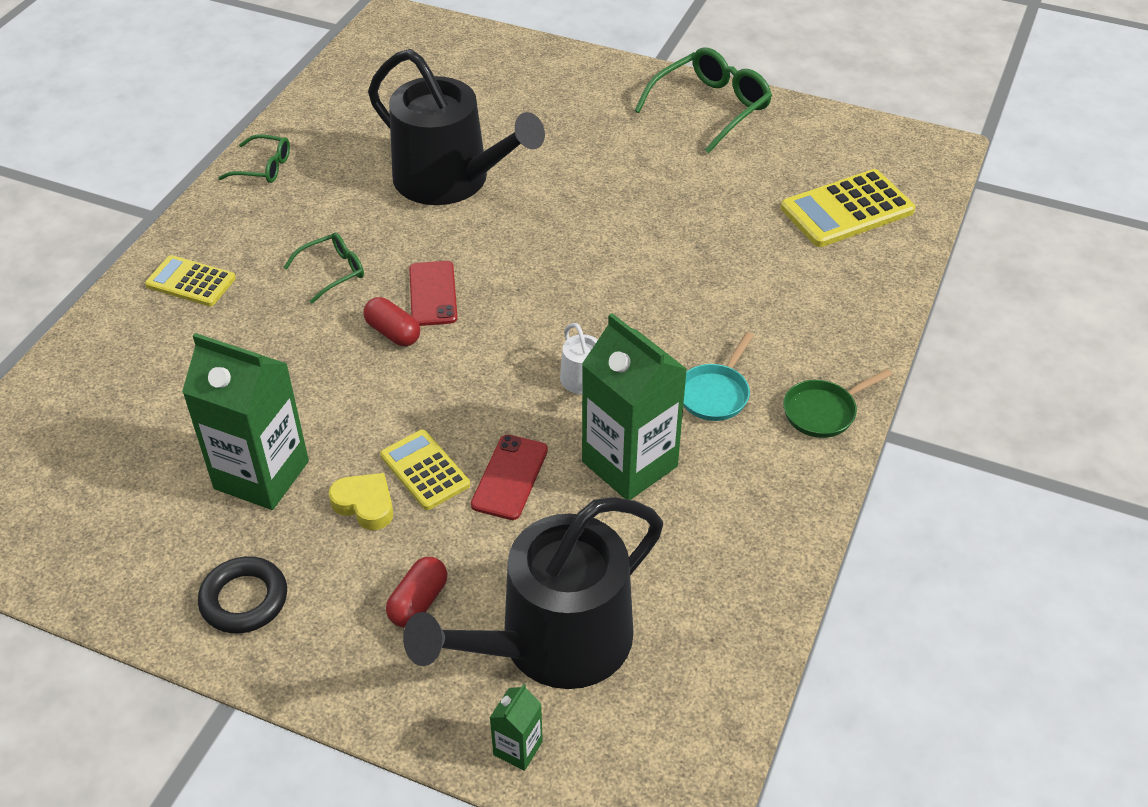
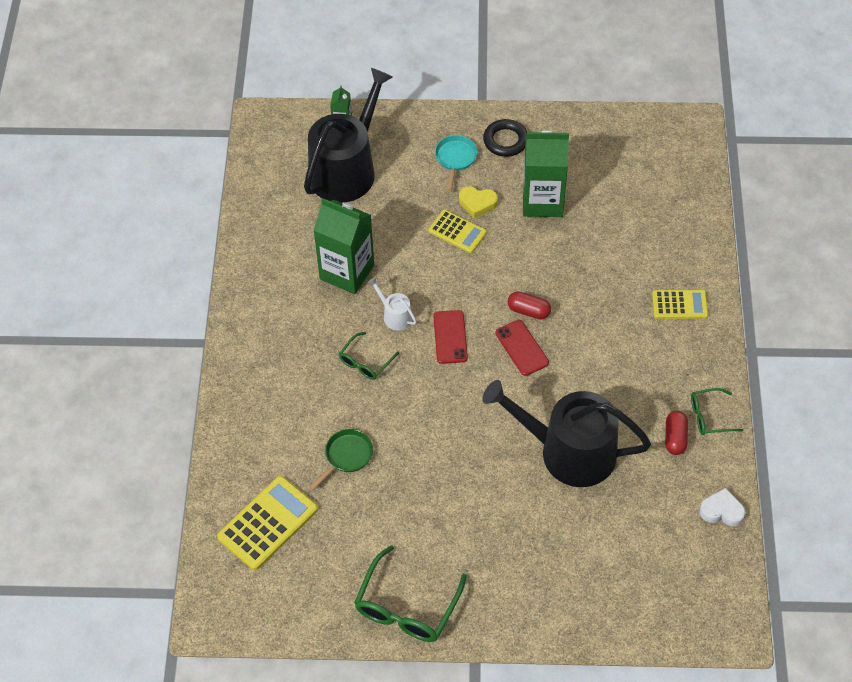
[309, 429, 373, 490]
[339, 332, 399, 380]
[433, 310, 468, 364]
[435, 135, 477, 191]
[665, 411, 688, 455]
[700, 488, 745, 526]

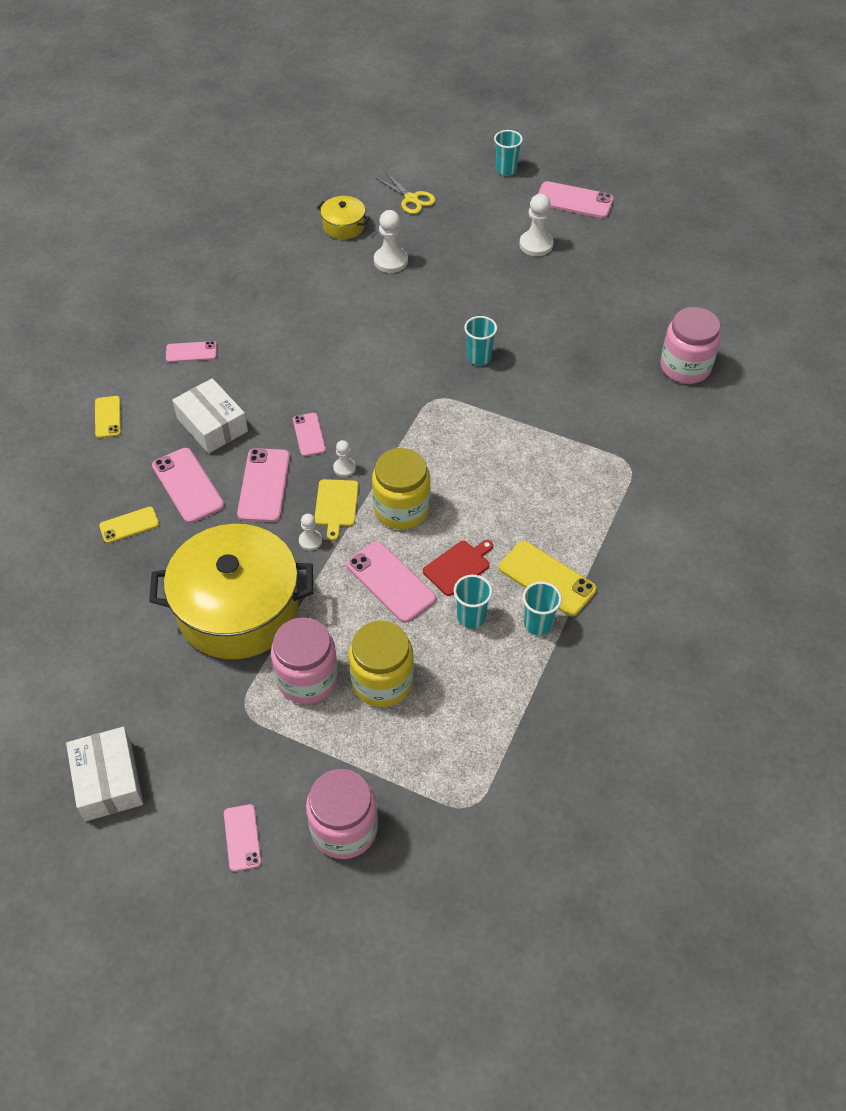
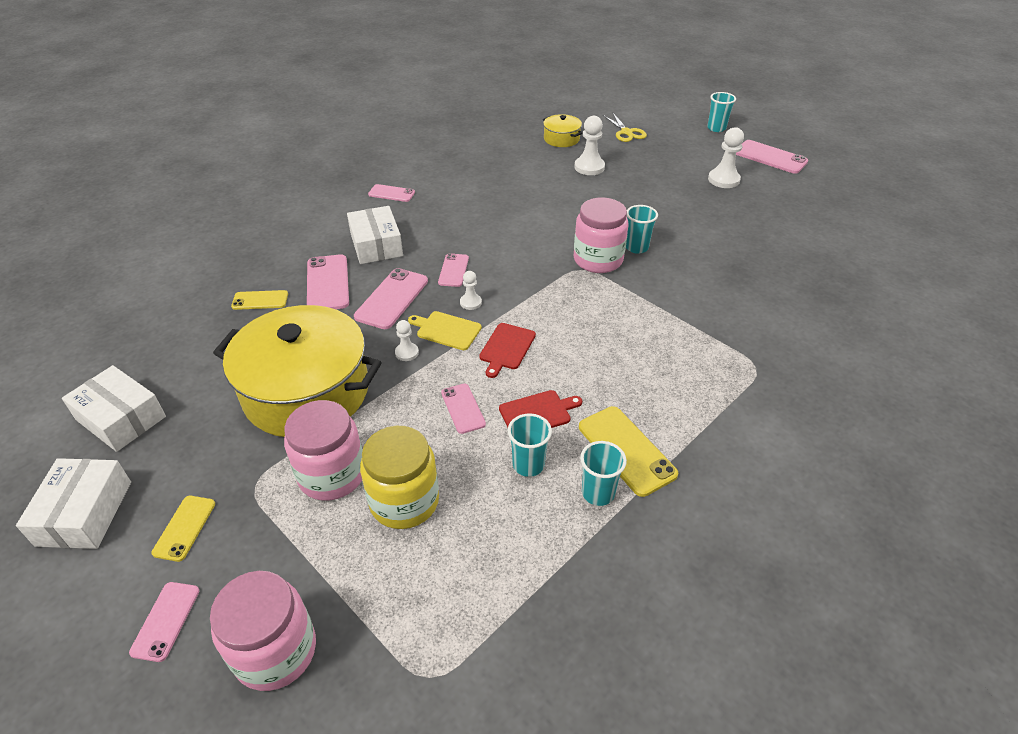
[62, 365, 166, 452]
[151, 496, 215, 562]
[408, 311, 482, 350]
[441, 384, 486, 434]
[479, 323, 536, 378]
[574, 197, 629, 273]

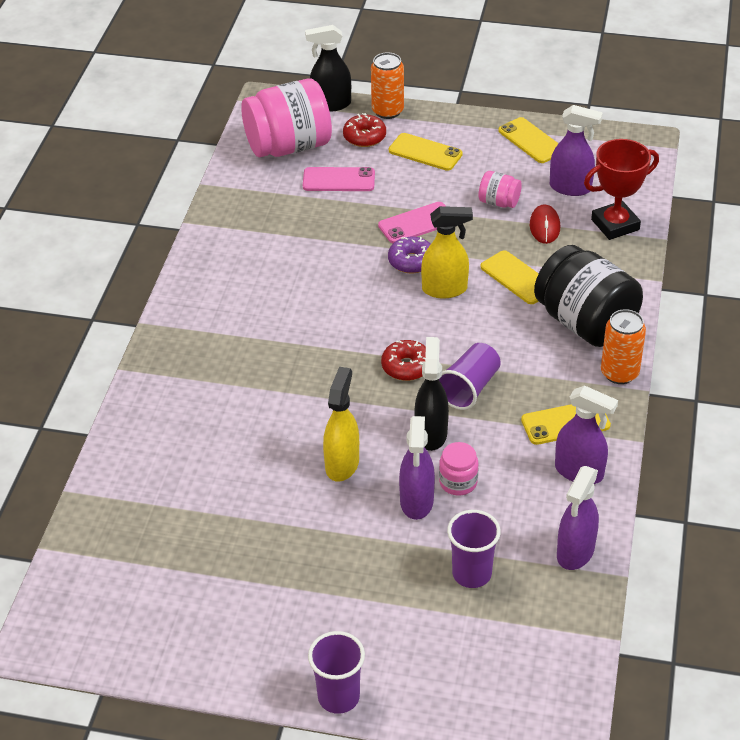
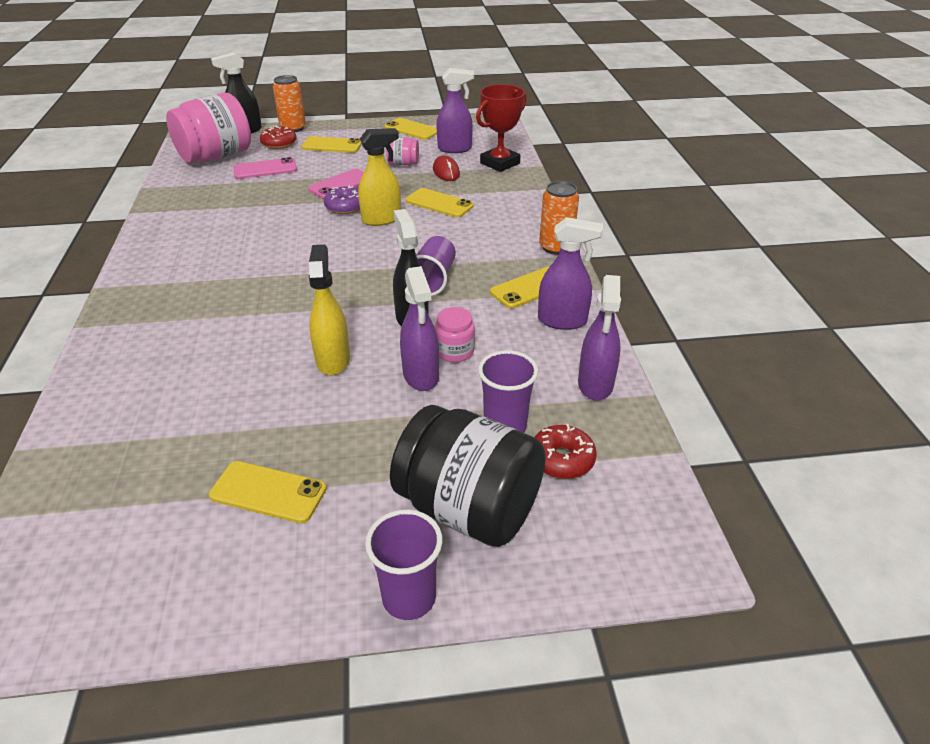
[209, 461, 327, 523]
[390, 405, 546, 547]
[534, 424, 597, 479]

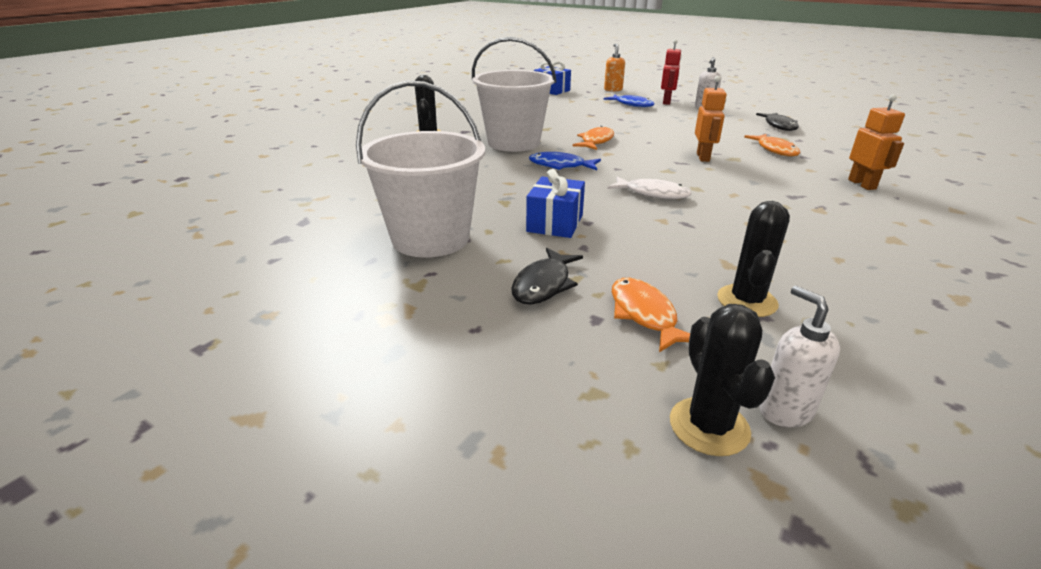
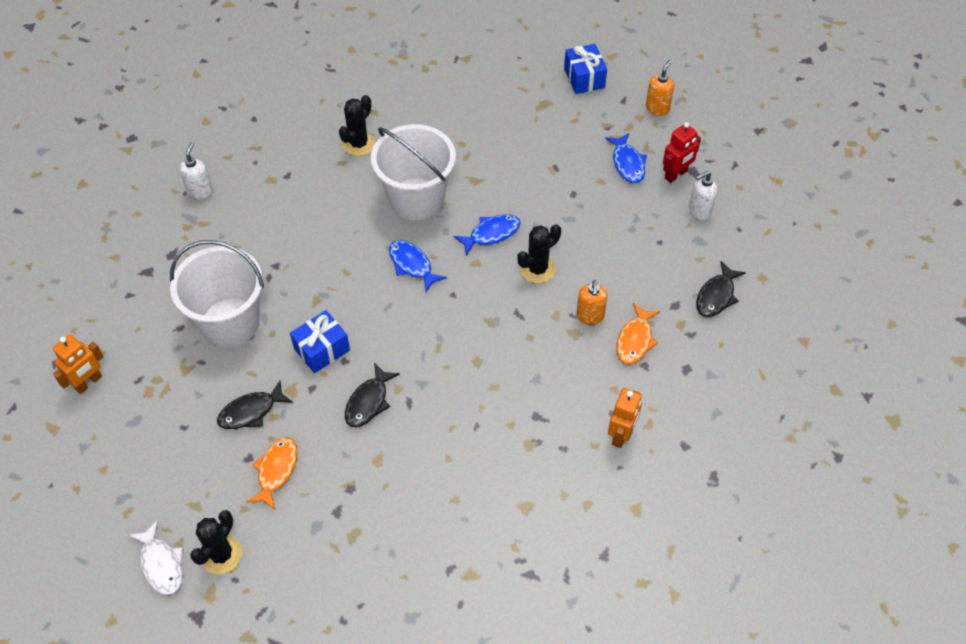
[53, 334, 104, 394]
[128, 520, 183, 595]
[179, 142, 213, 199]
[345, 363, 400, 427]
[453, 214, 521, 256]
[517, 224, 561, 283]
[576, 280, 608, 325]

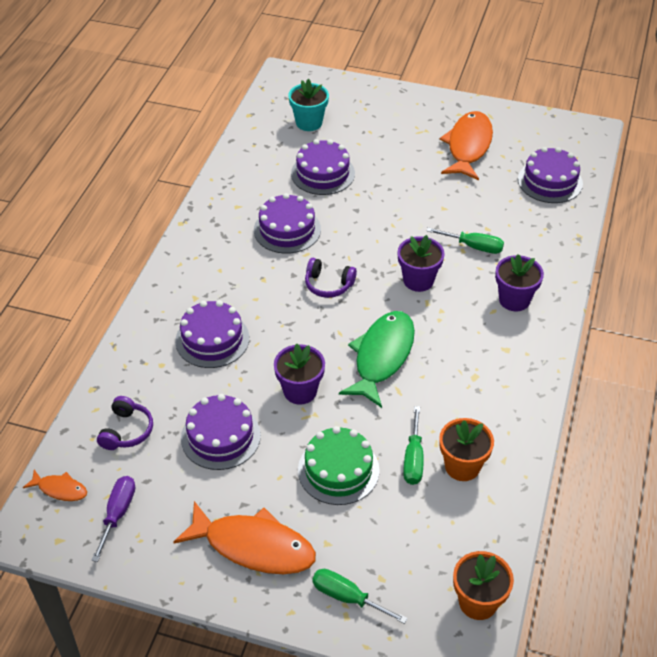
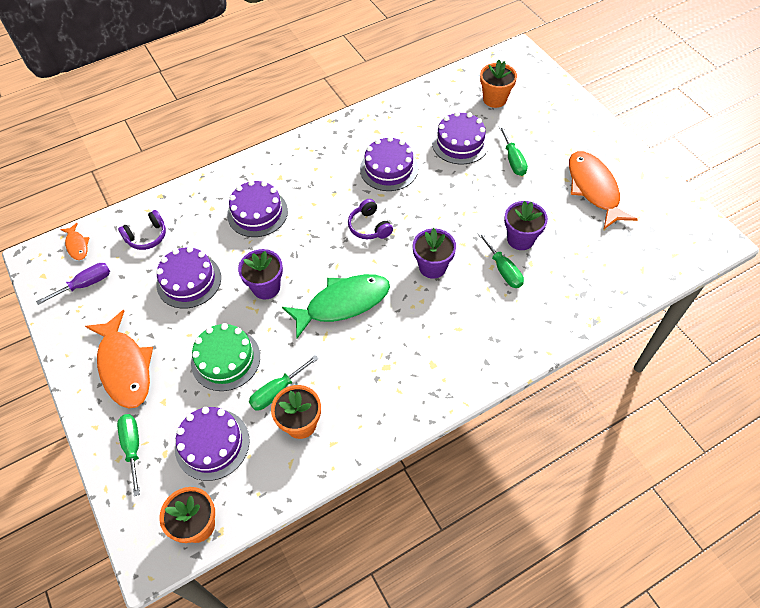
[175, 407, 250, 481]
[480, 60, 517, 108]
[499, 125, 528, 176]
[504, 201, 548, 250]
[569, 151, 638, 229]

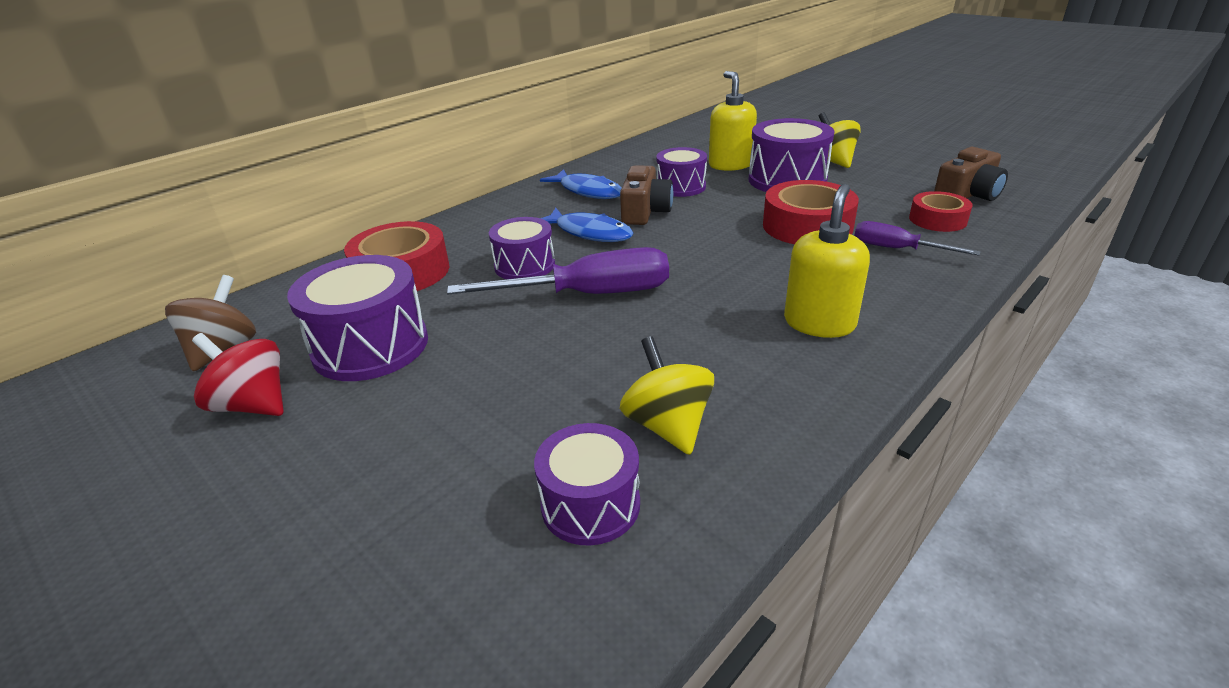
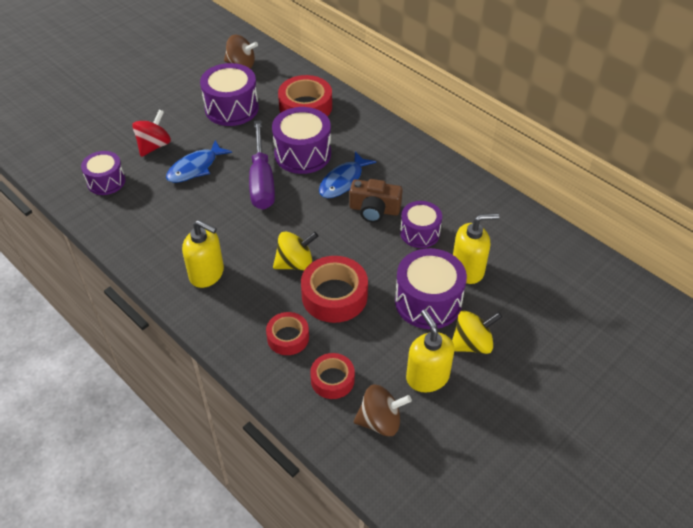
[132, 109, 171, 157]
[166, 140, 232, 183]
[266, 312, 309, 355]
[272, 107, 331, 174]
[273, 231, 318, 270]
[354, 384, 412, 436]
[406, 310, 454, 392]

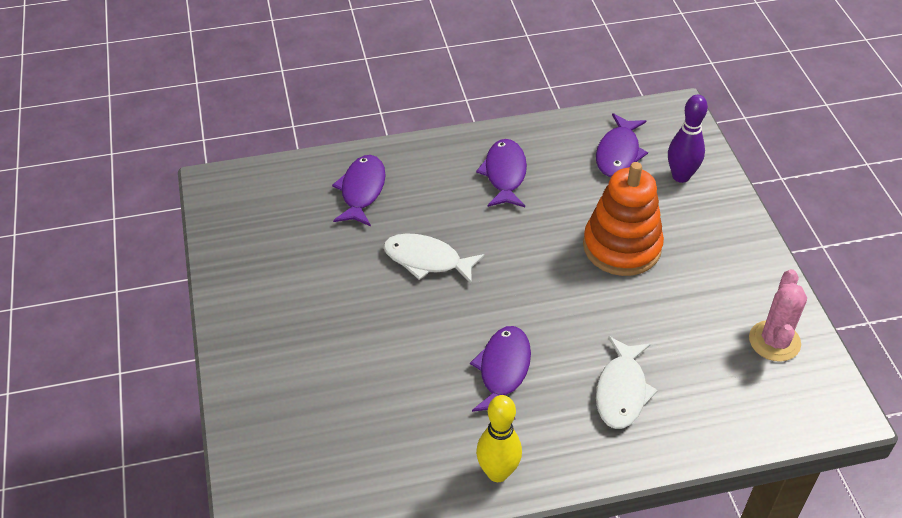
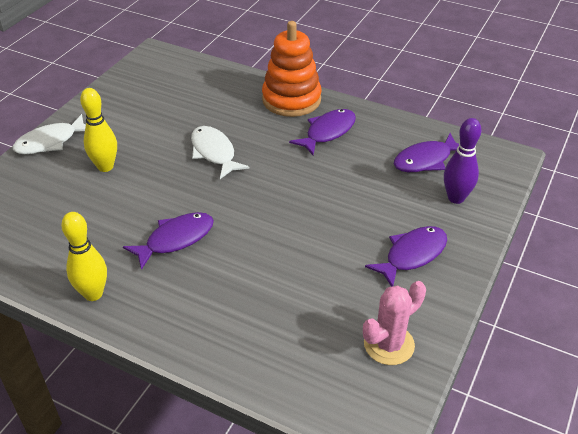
[12, 114, 86, 154]
[80, 88, 117, 172]
[262, 21, 322, 117]
[365, 226, 447, 287]

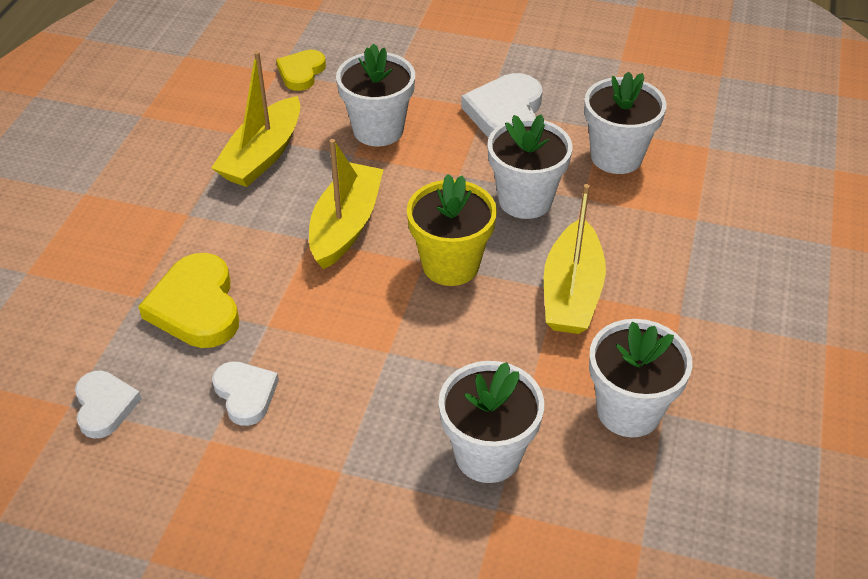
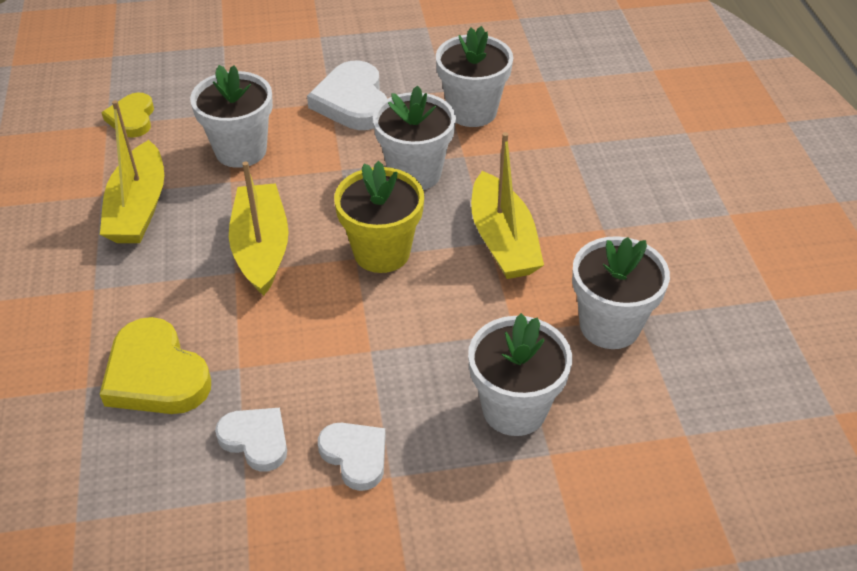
[318, 423, 386, 491]

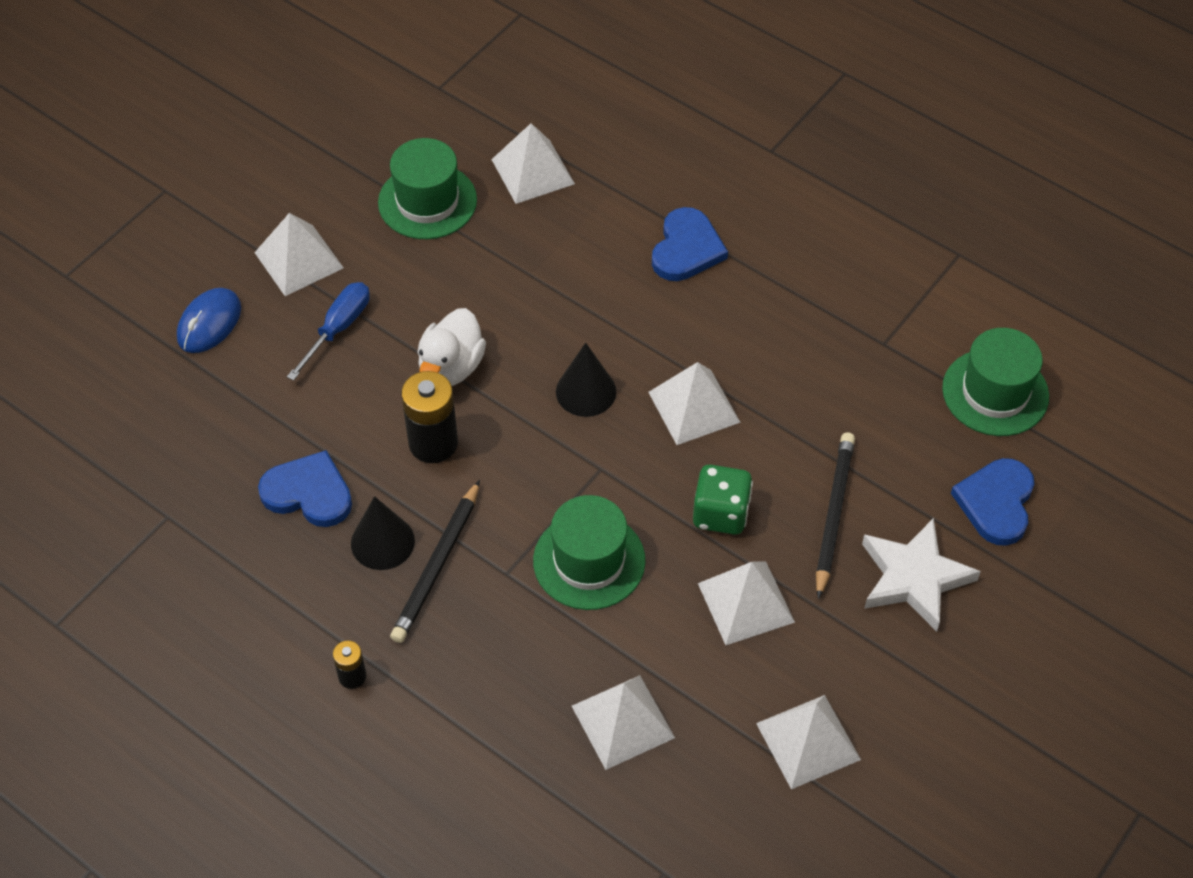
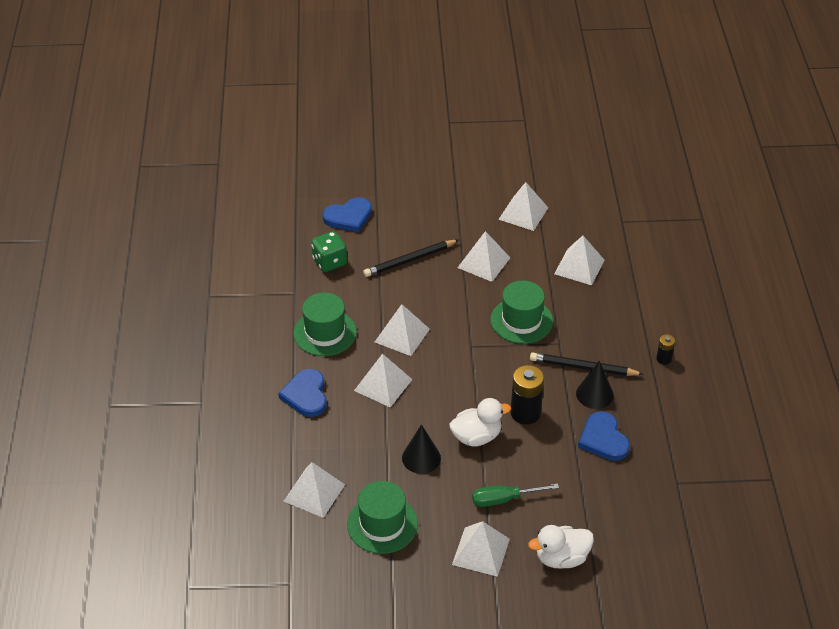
[278, 369, 327, 417]
[293, 292, 357, 356]
[311, 231, 347, 272]
[354, 353, 413, 407]
[402, 424, 441, 474]
[472, 483, 559, 507]
[528, 525, 594, 569]
[530, 352, 644, 376]
[862, 518, 981, 632] (first image)

